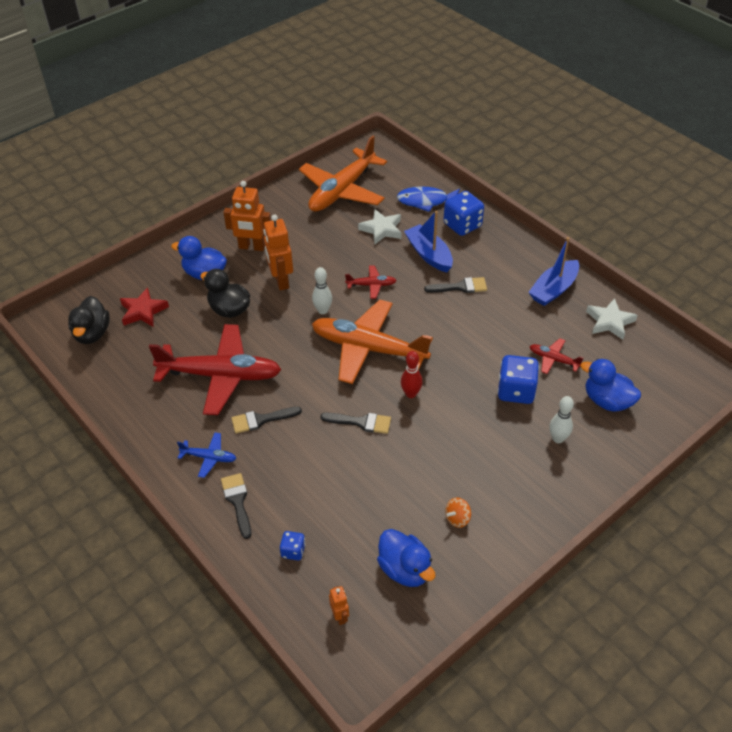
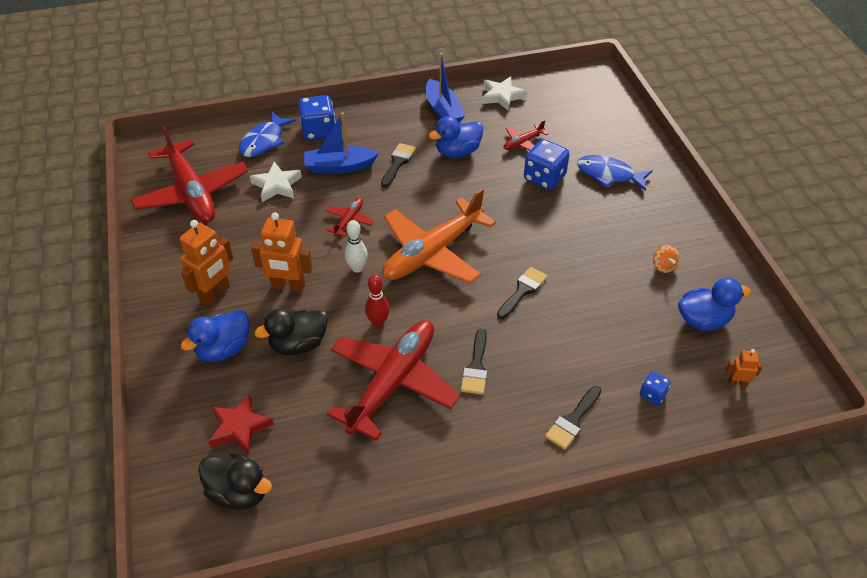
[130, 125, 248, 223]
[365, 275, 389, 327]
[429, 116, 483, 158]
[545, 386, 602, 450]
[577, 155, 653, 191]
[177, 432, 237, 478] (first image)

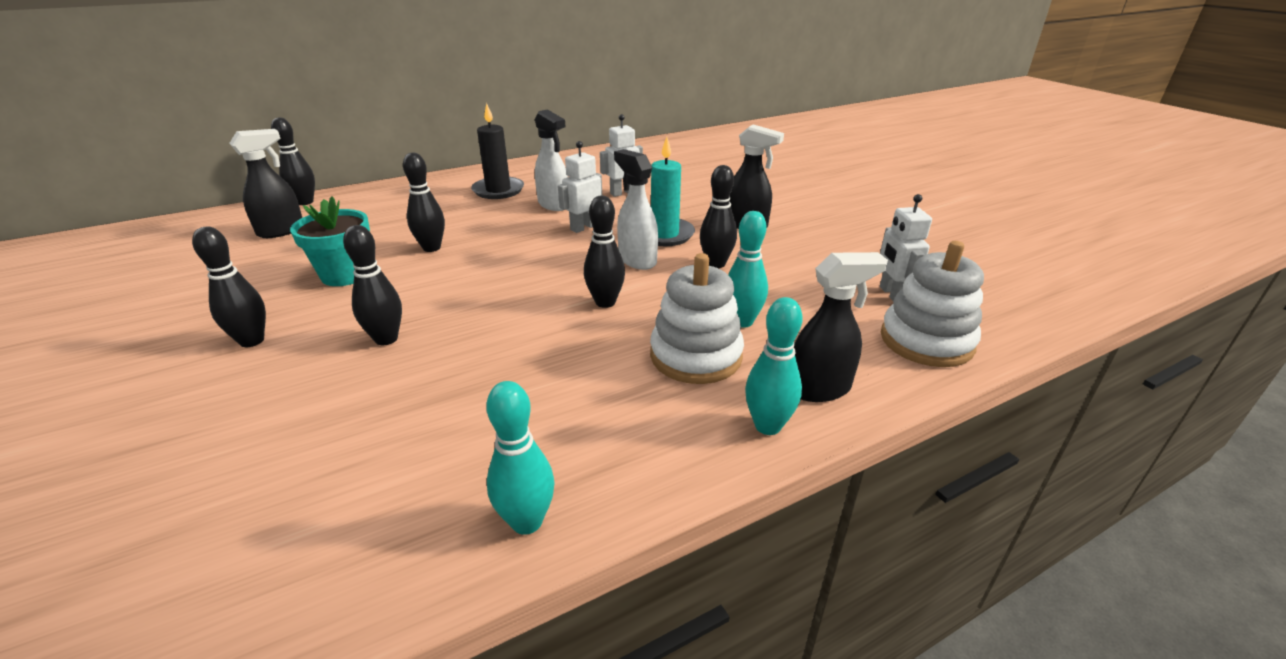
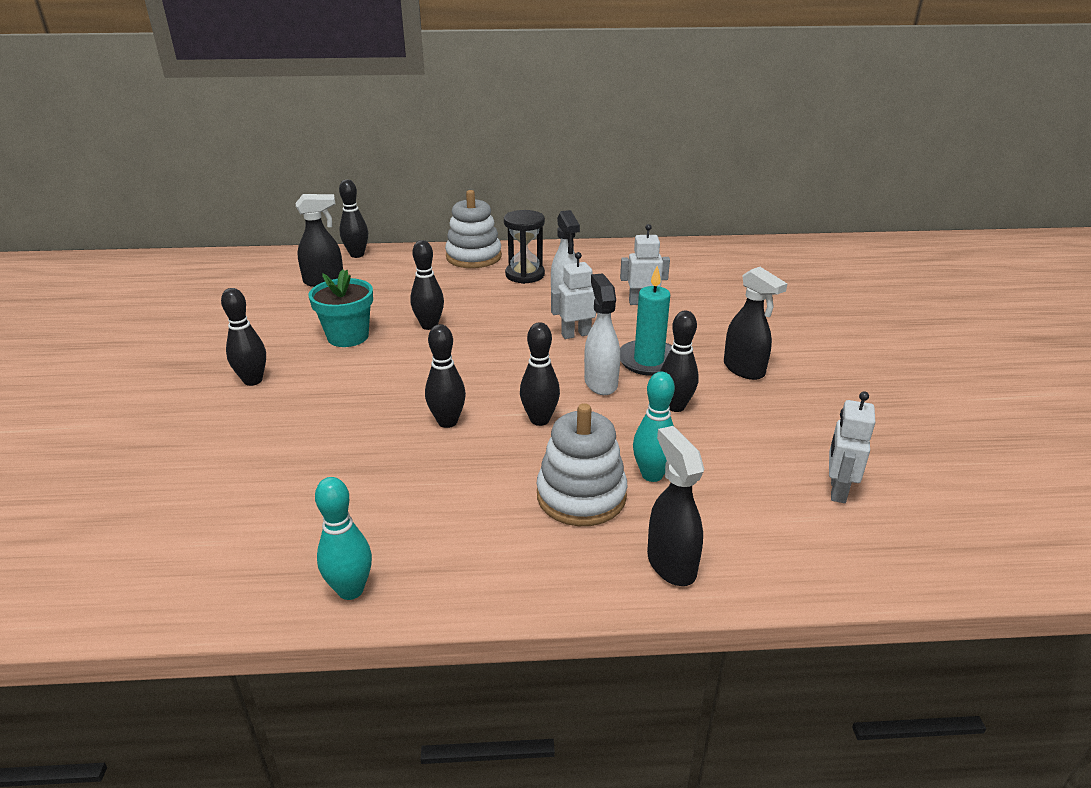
[425, 324, 466, 428]
[445, 190, 502, 268]
[504, 210, 545, 284]
[647, 426, 705, 586]
[745, 297, 803, 435] (first image)

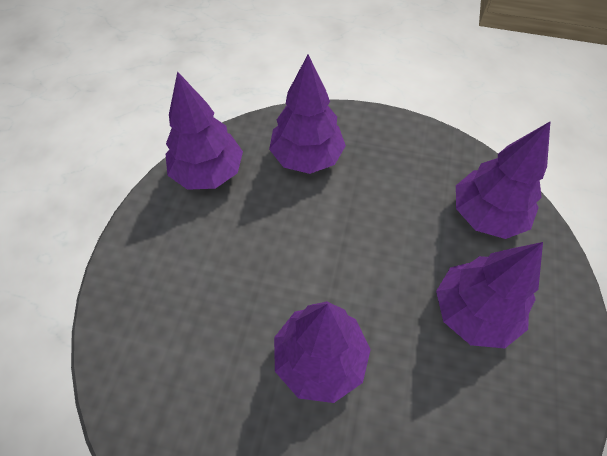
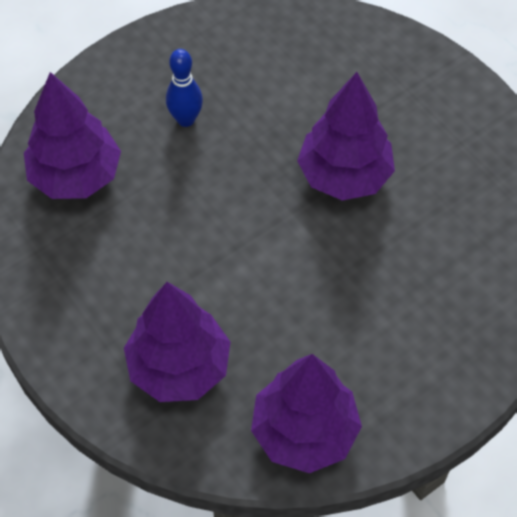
[166, 49, 203, 127]

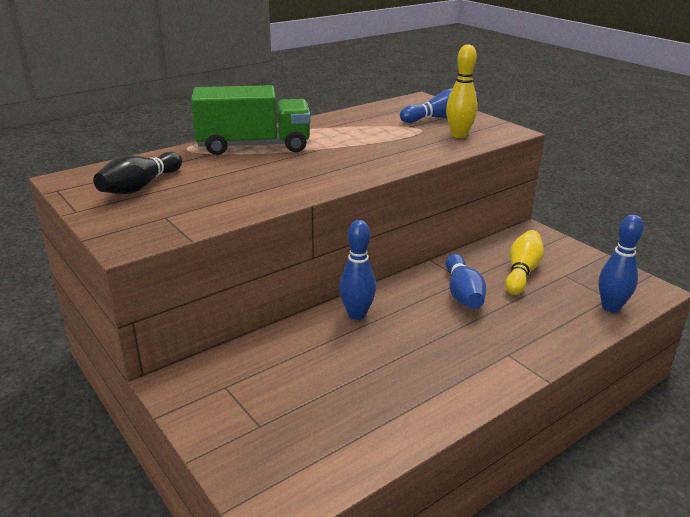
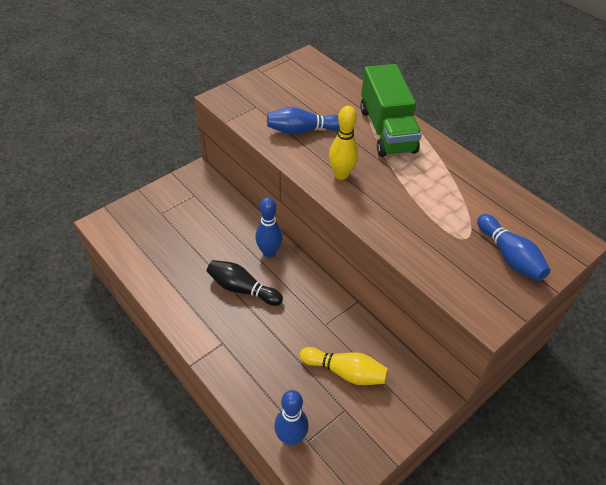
[207, 260, 283, 306]
[267, 107, 340, 135]
[329, 106, 358, 180]

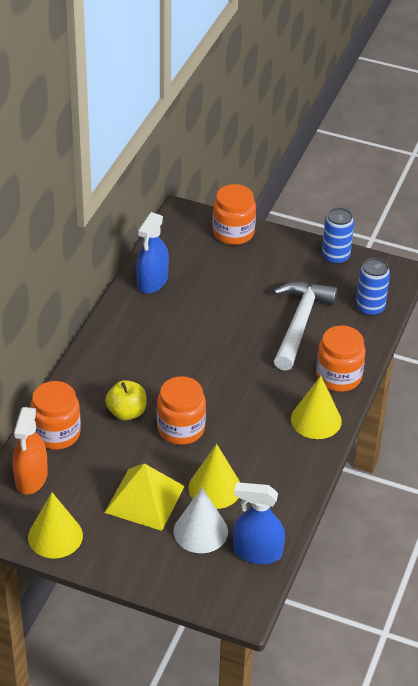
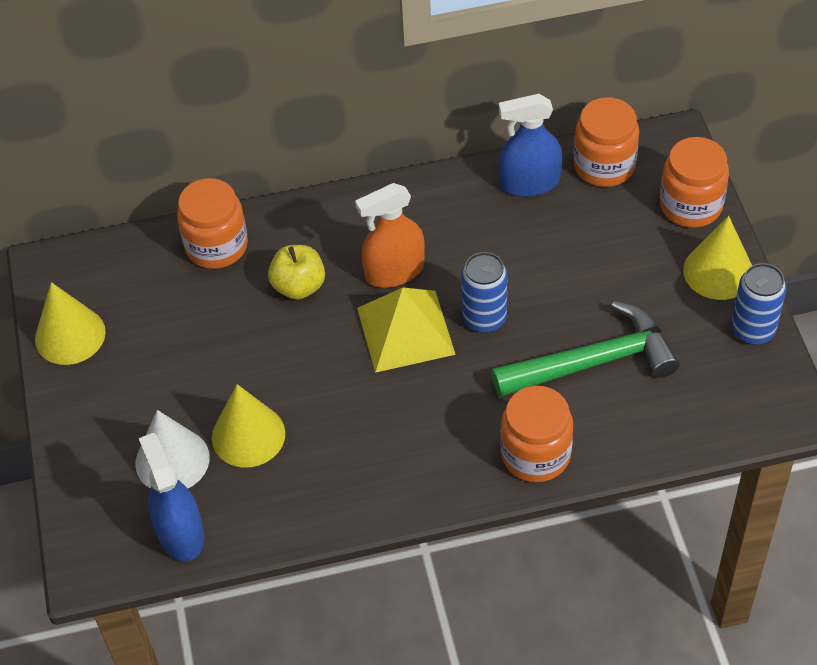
[355, 183, 425, 288]
[357, 288, 456, 373]
[461, 252, 507, 333]
[491, 301, 680, 397]
[574, 97, 639, 187]
[683, 216, 752, 300]

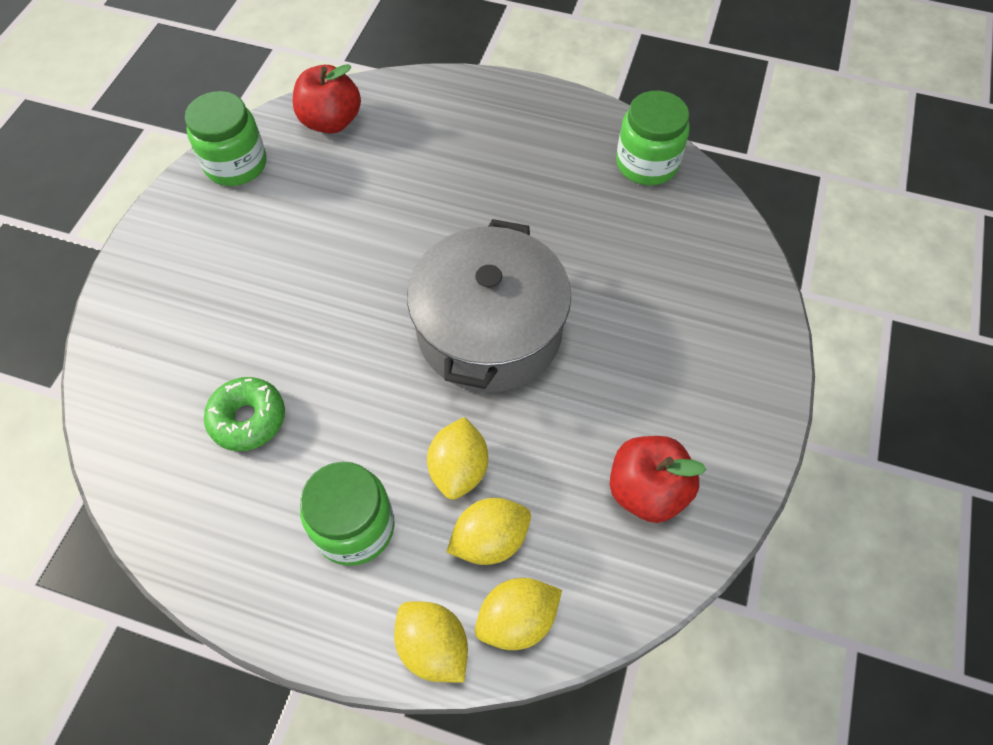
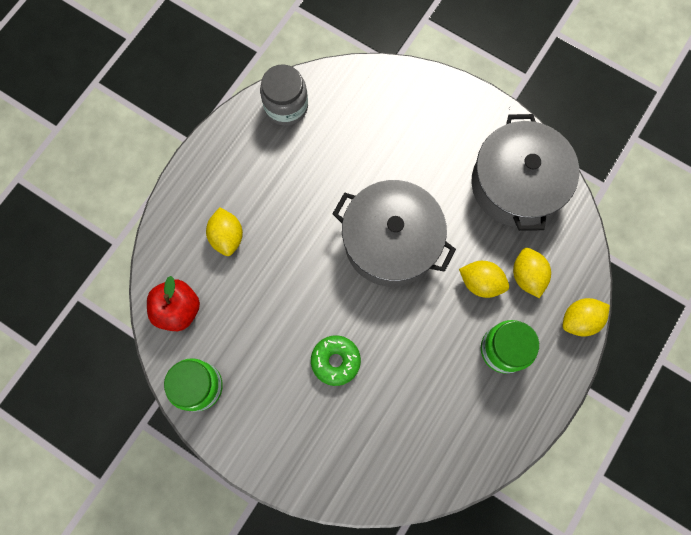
[206, 207, 243, 256]
[260, 64, 308, 126]
[311, 335, 361, 386]
[472, 114, 579, 231]

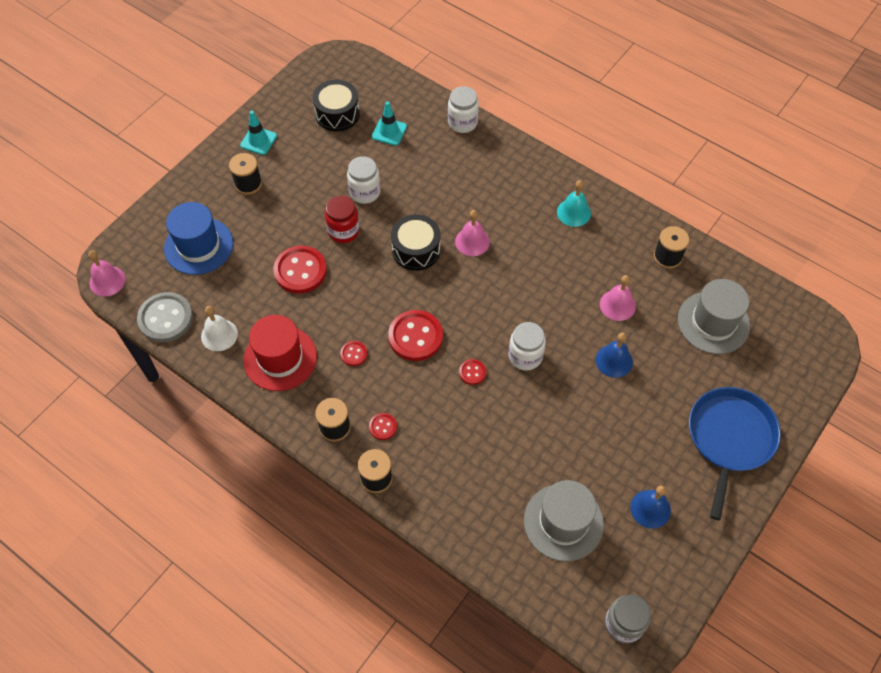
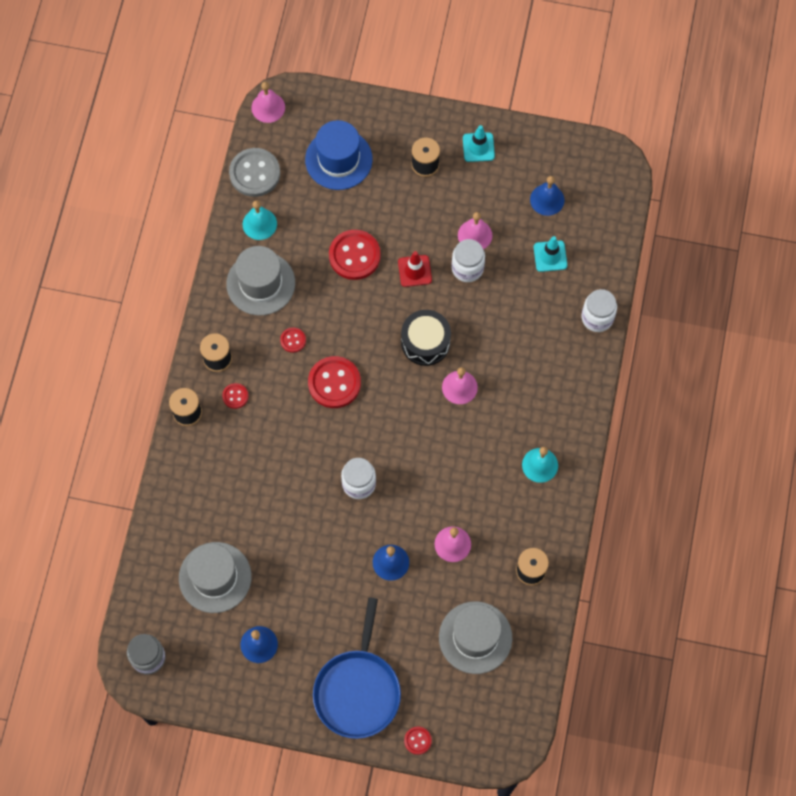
[226, 246, 295, 316]
[243, 200, 277, 240]
[313, 597, 401, 739]
[398, 251, 432, 287]
[404, 727, 432, 755]
[458, 212, 492, 249]
[530, 176, 564, 216]

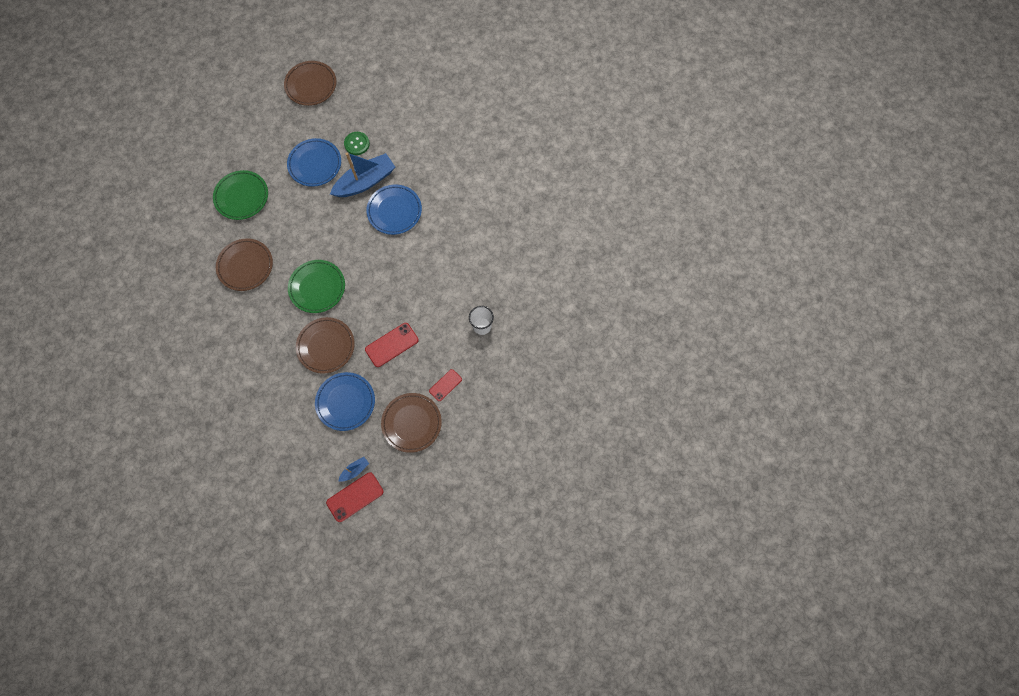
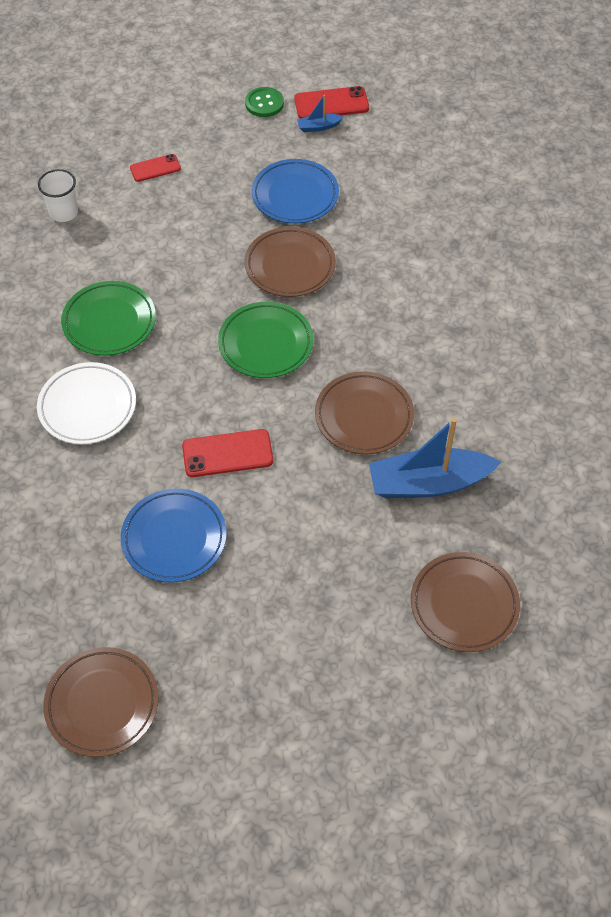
[37, 362, 136, 444]
[61, 281, 156, 356]
[182, 429, 273, 477]
[245, 87, 284, 117]
[369, 418, 501, 498]
[411, 552, 520, 652]

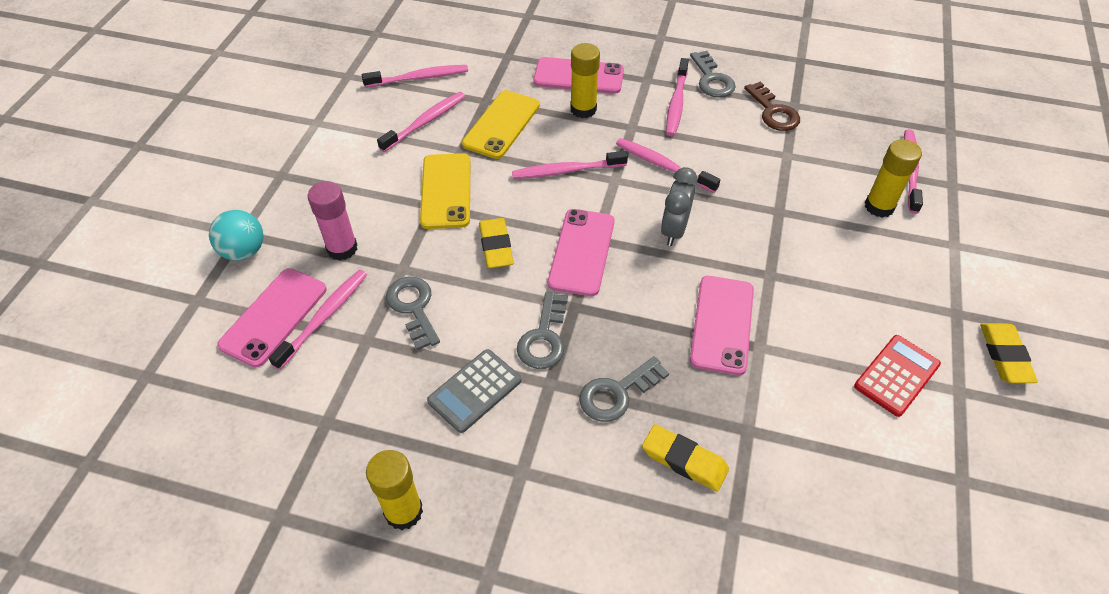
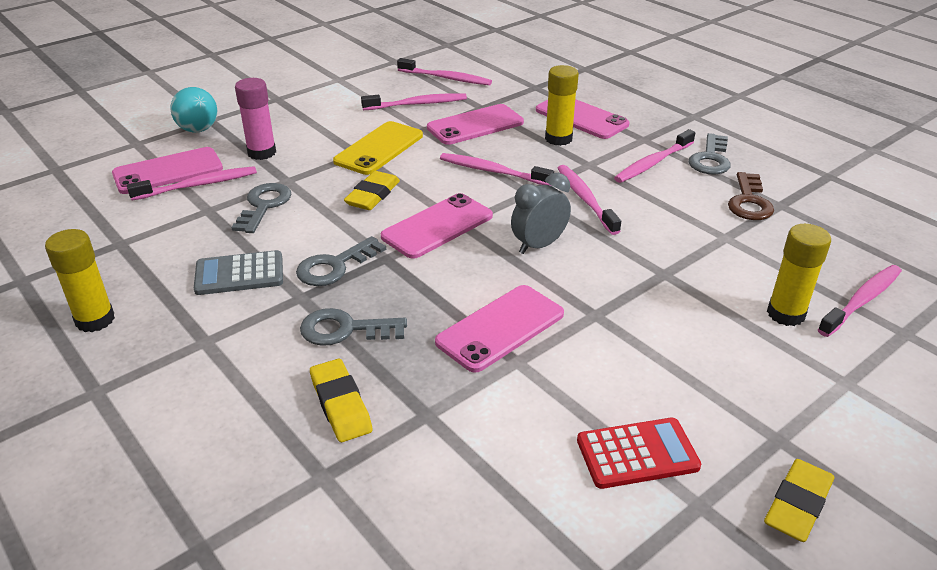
[427, 104, 524, 145]

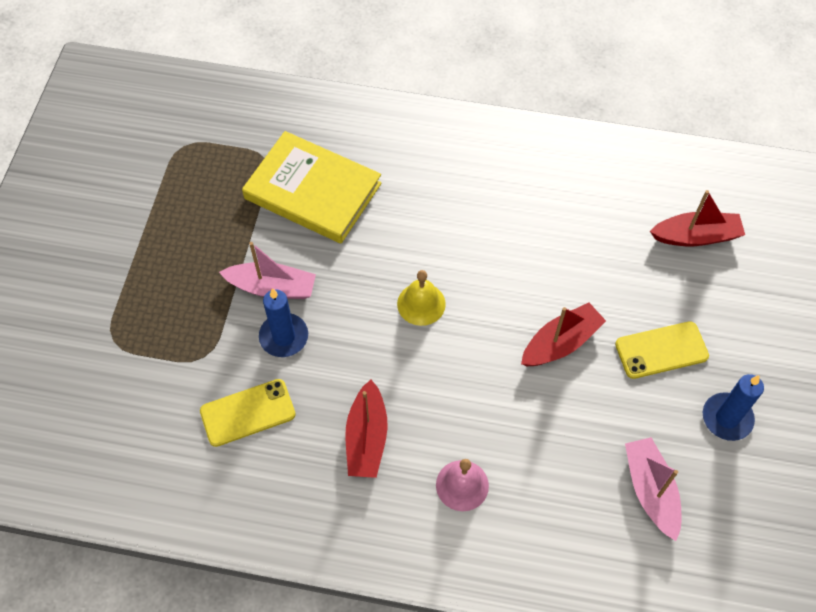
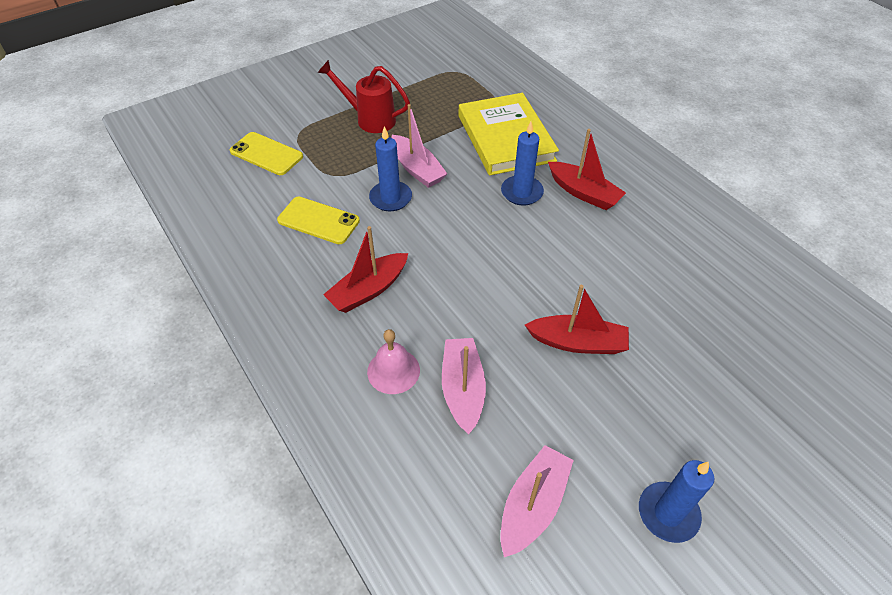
[230, 132, 303, 175]
[317, 60, 410, 133]
[442, 338, 486, 434]
[501, 121, 544, 206]
[548, 129, 626, 210]
[397, 270, 446, 326] (first image)

